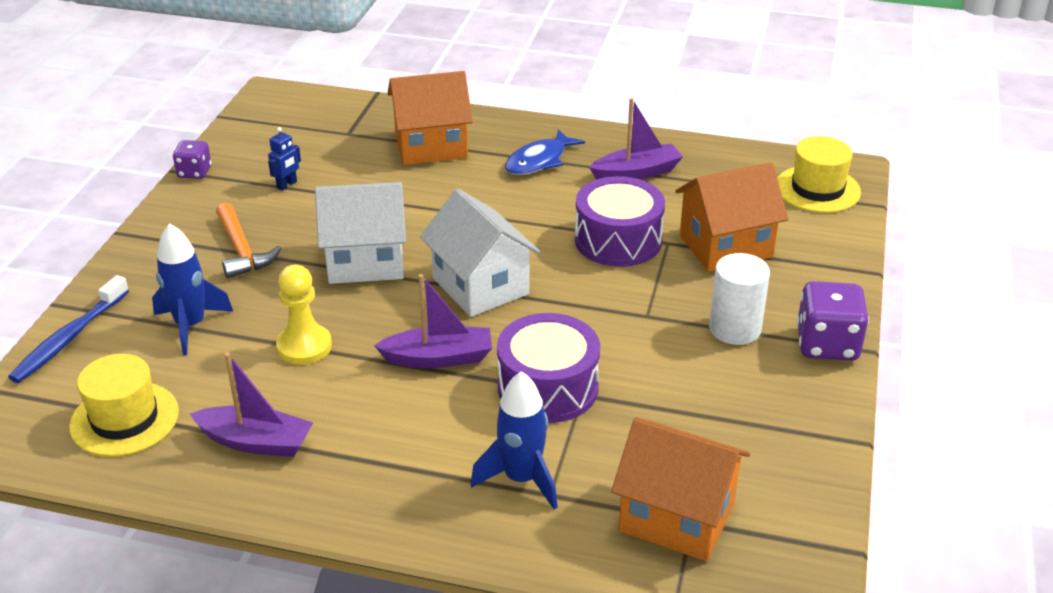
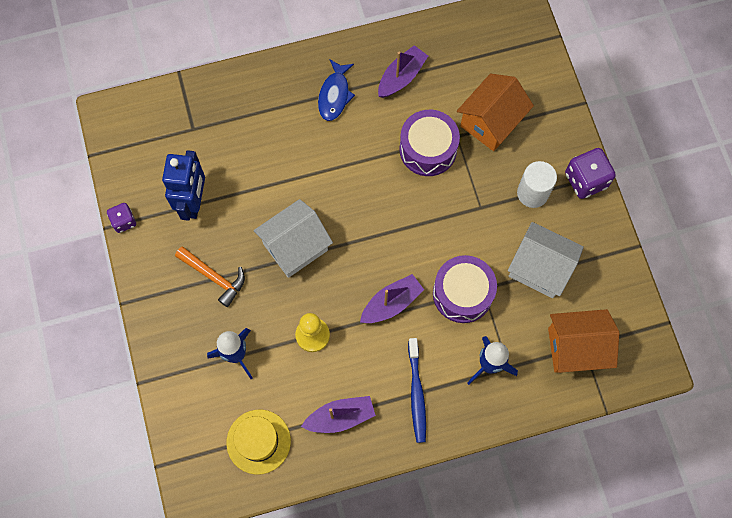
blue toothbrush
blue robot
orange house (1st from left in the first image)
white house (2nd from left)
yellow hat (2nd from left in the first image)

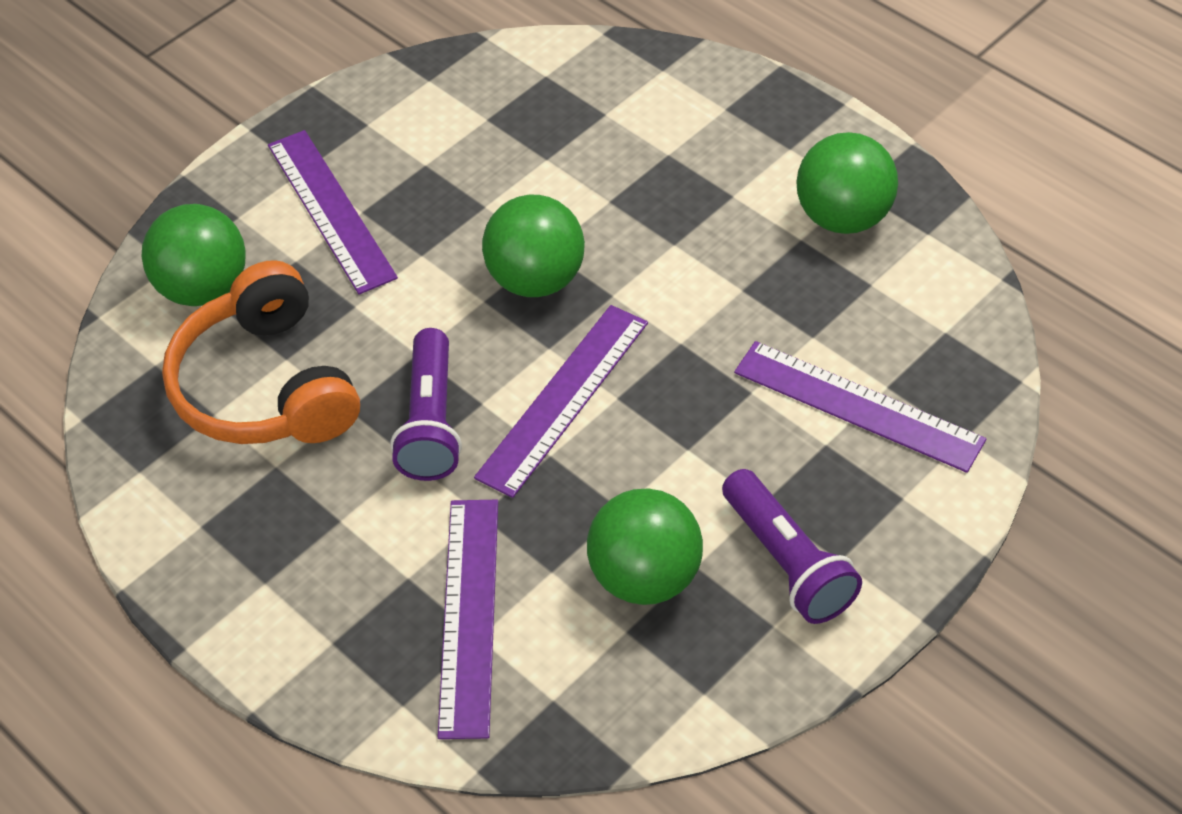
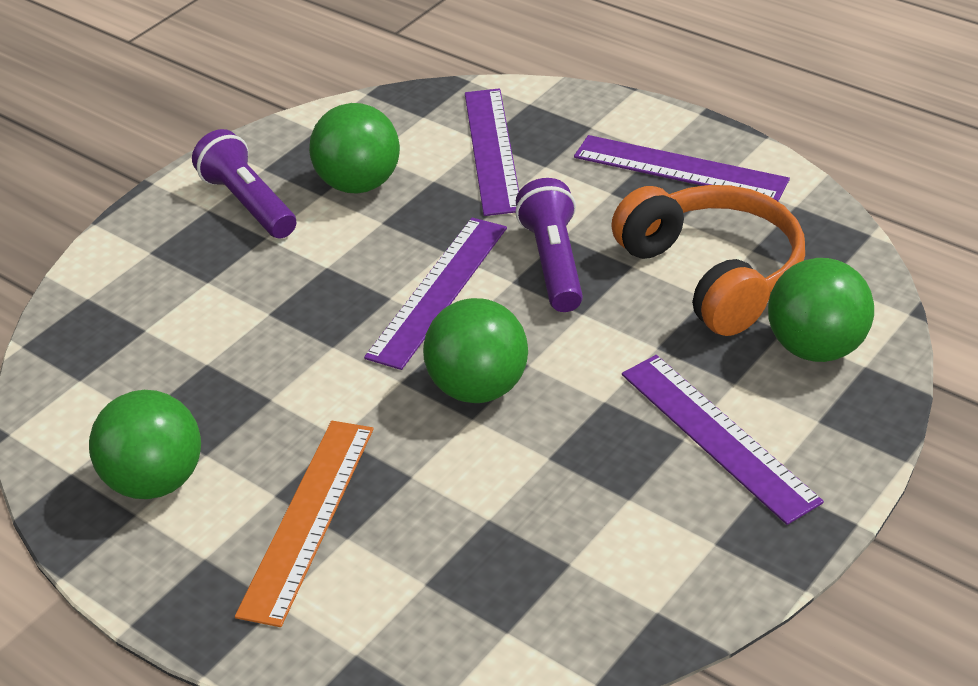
purple ruler (3rd from left)
orange ruler

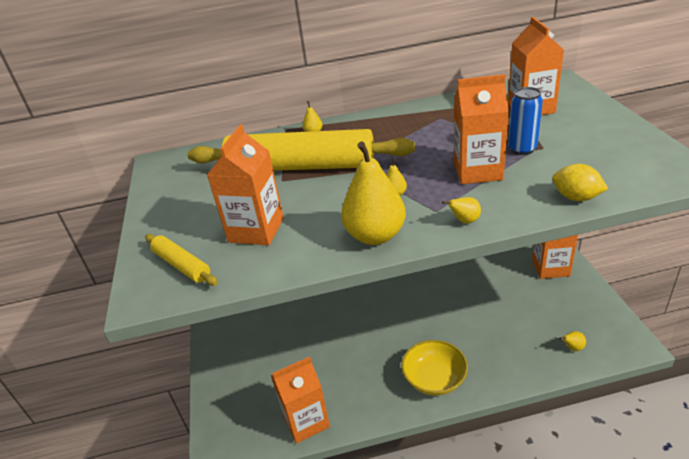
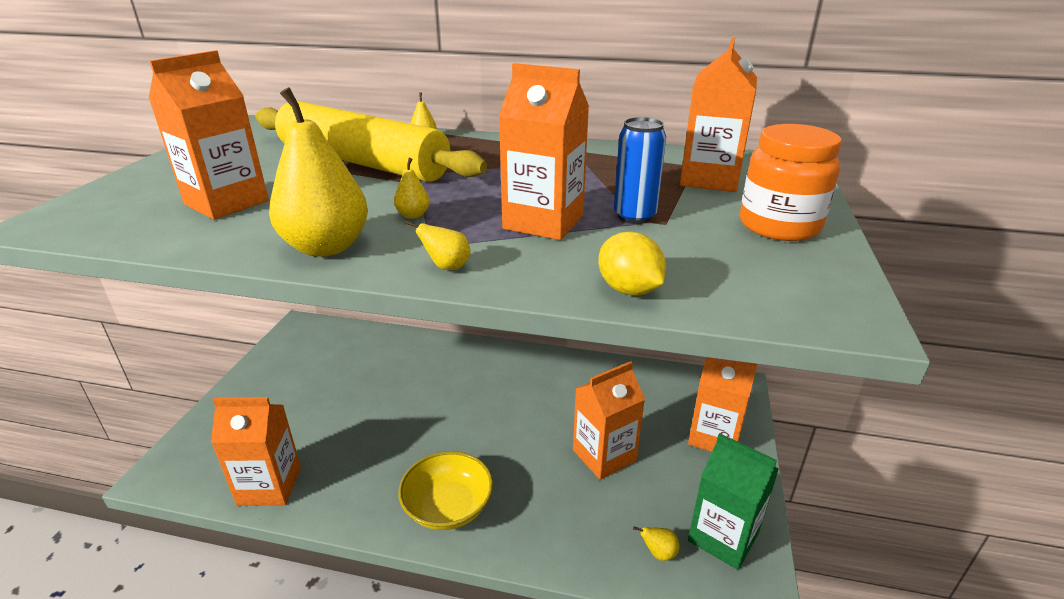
yellow rolling pin (1st from left in the first image)
orange carton (4th from left)
green carton
orange jar

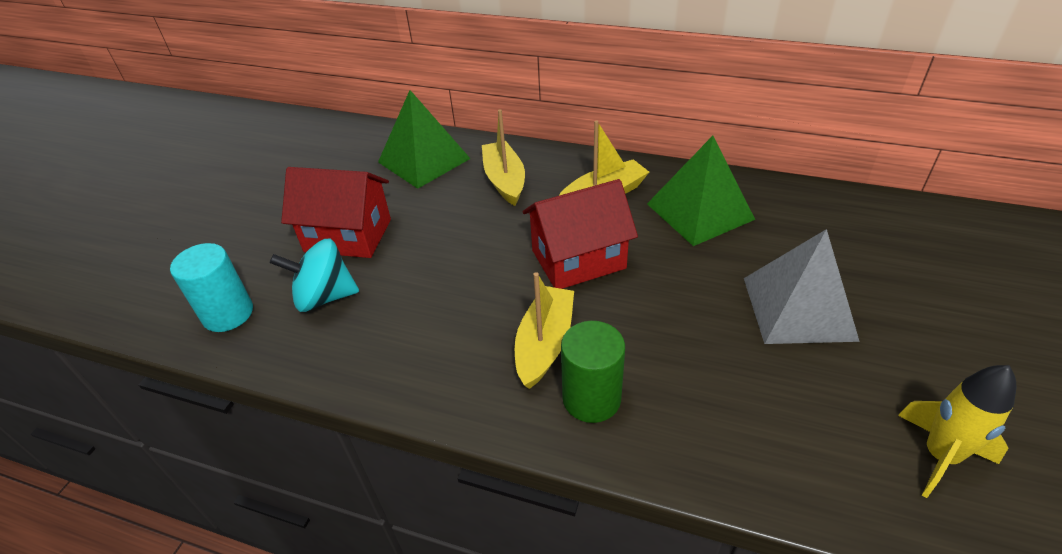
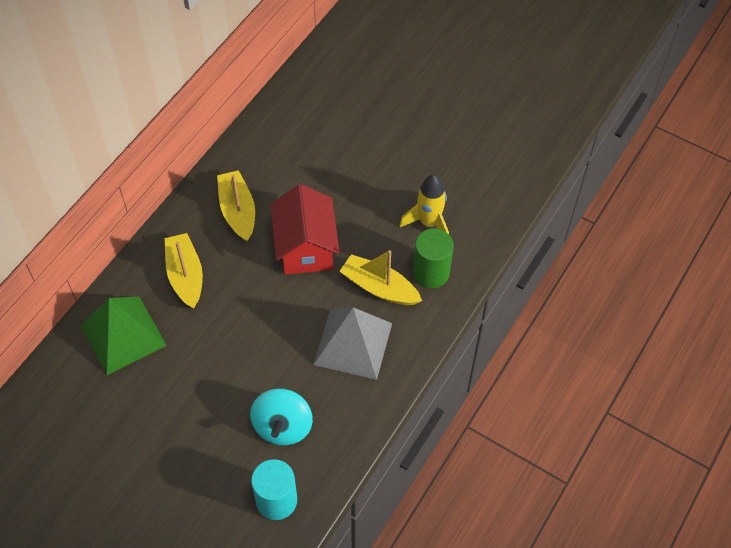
red house (1st from left in the first image)
yellow boat (1st from left)
green pyramid (2nd from left in the first image)
grey pyramid
yellow rocket

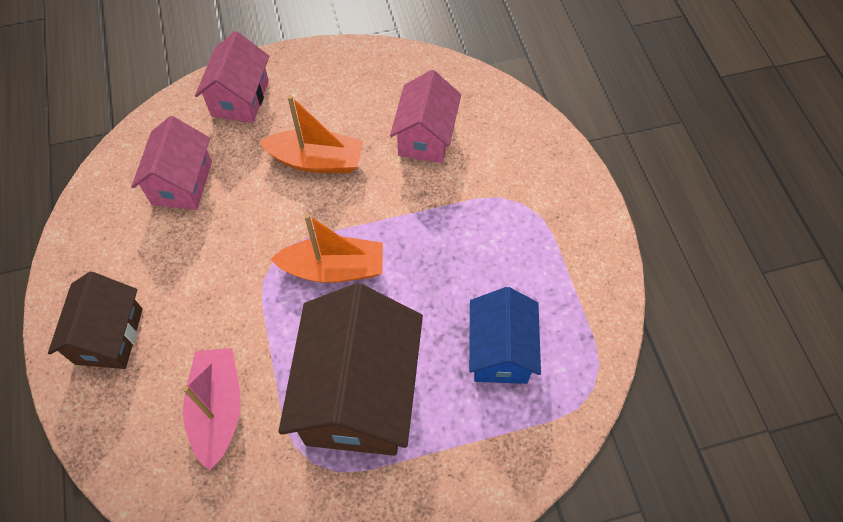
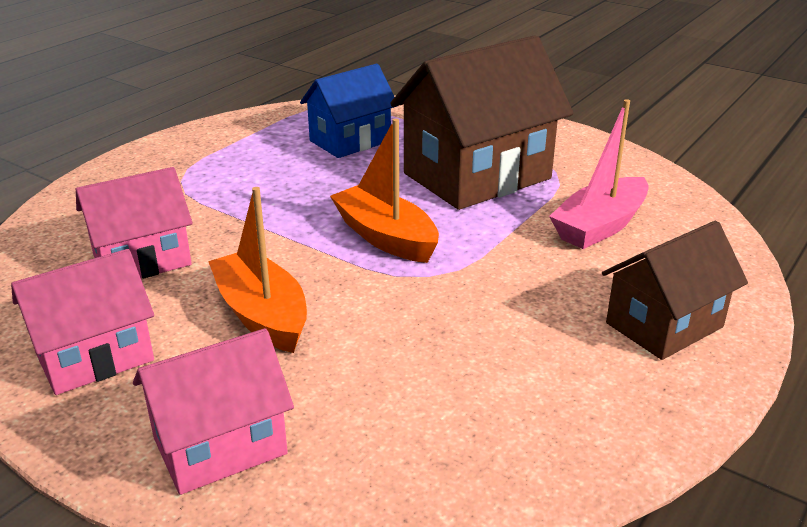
pink house (1st from left)

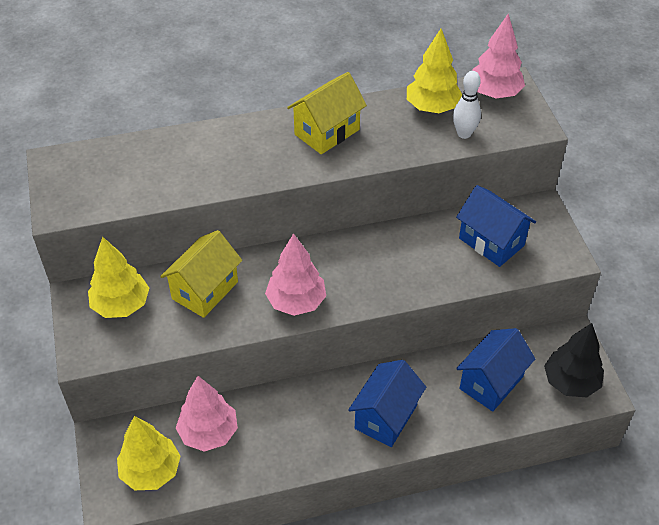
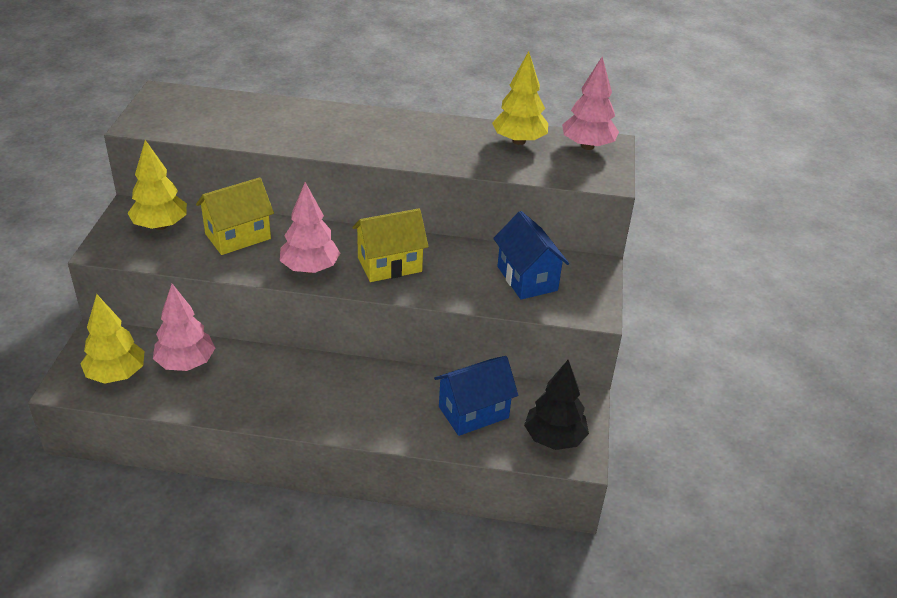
yellow house (2nd from left)
blue house (1st from left in the first image)
white bowling pin

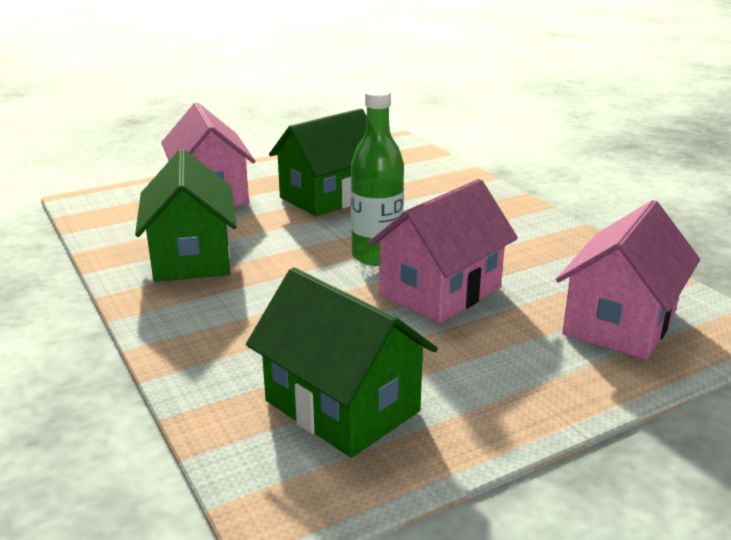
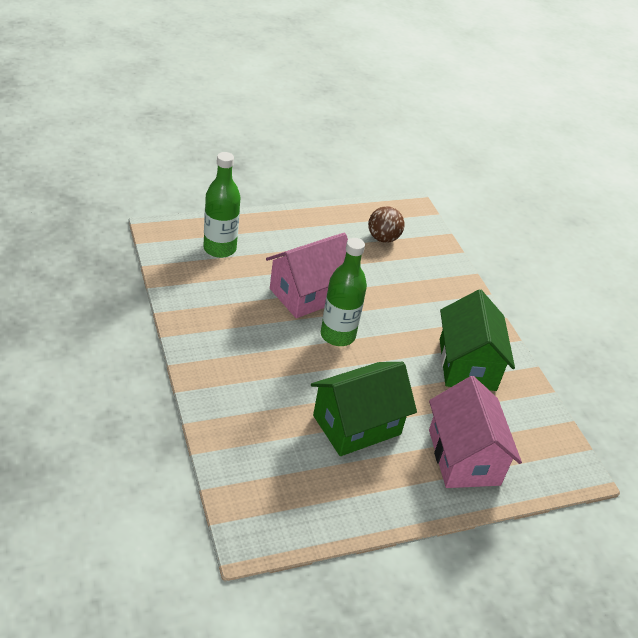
brown ball
green bottle (1st from left)

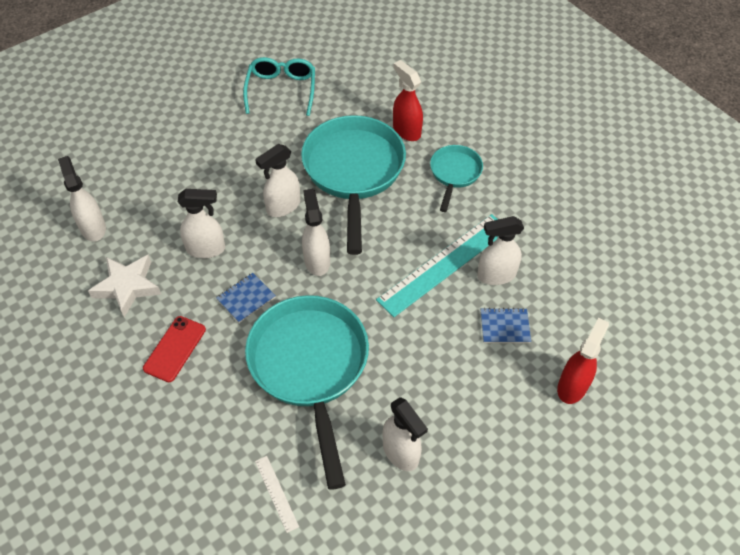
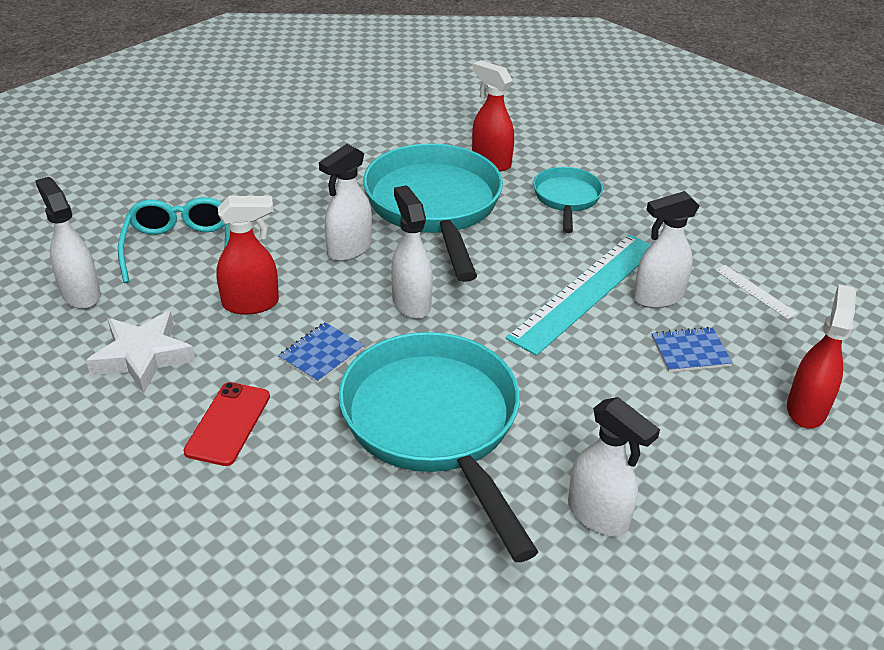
red spray bottle (1st from left)
turquoise glasses
white ruler

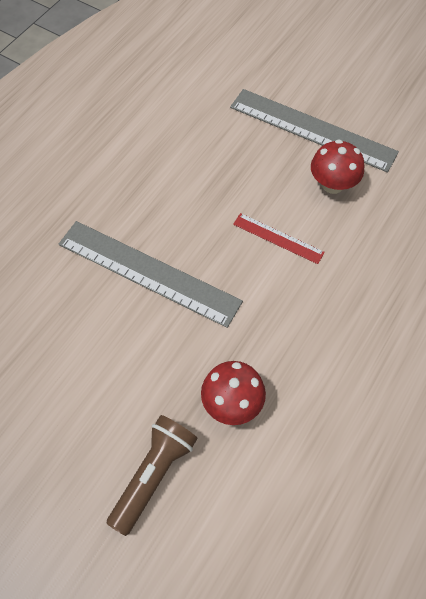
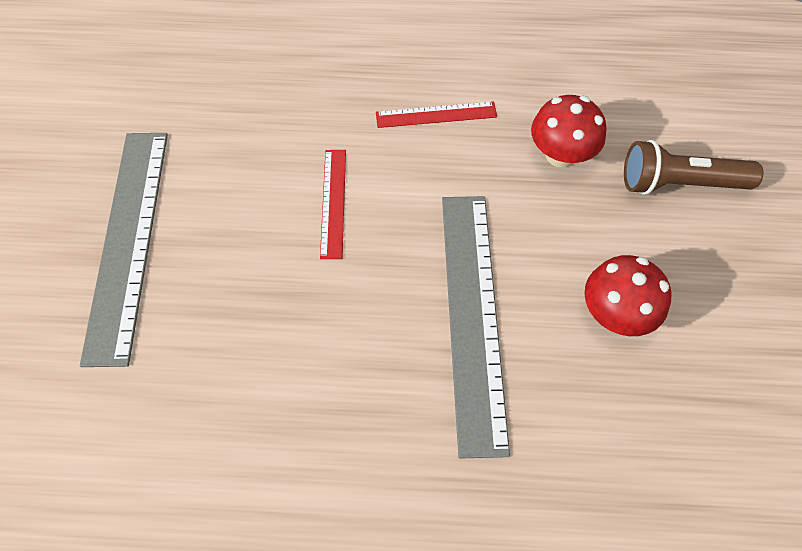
red mushroom (2nd from left)
red ruler (2nd from left)

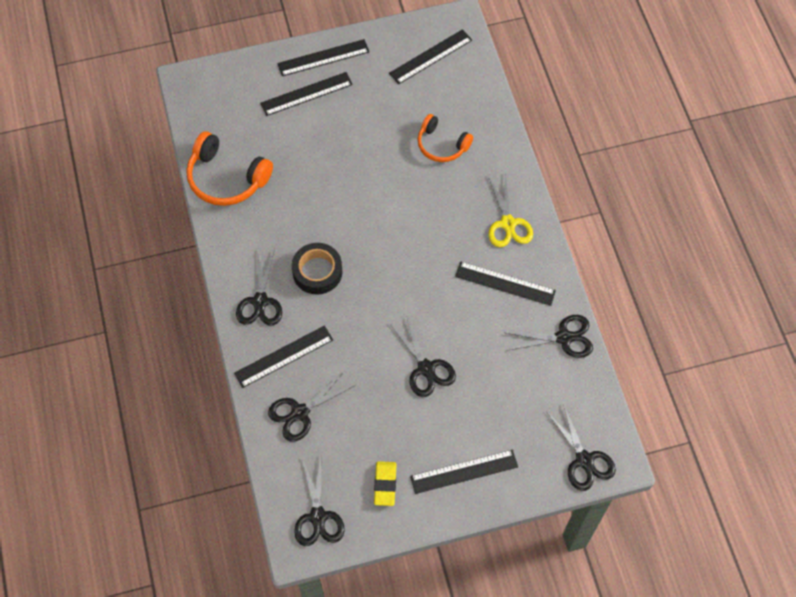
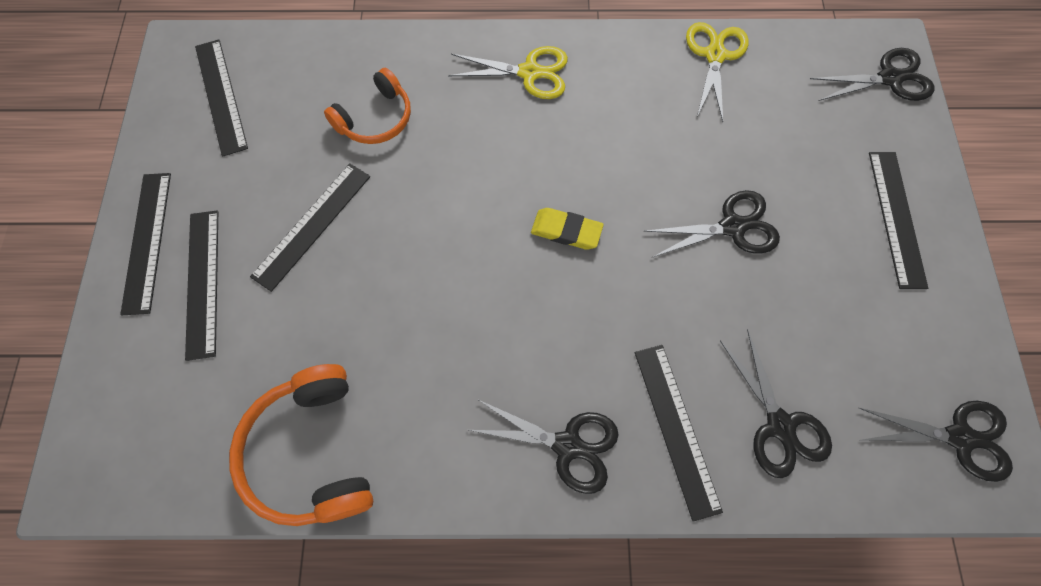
orange headphones (1st from left)
black tape
yellow eraser
black ruler (4th from left)
yellow scissors (2nd from left)

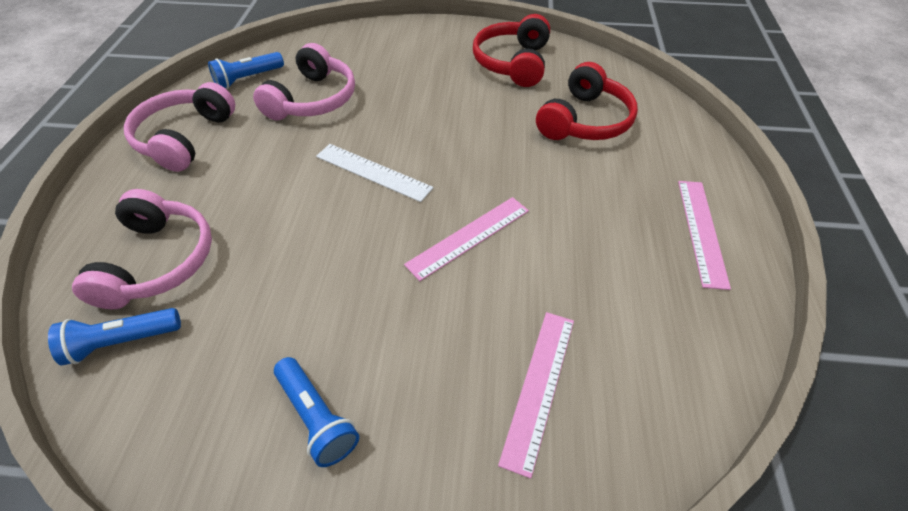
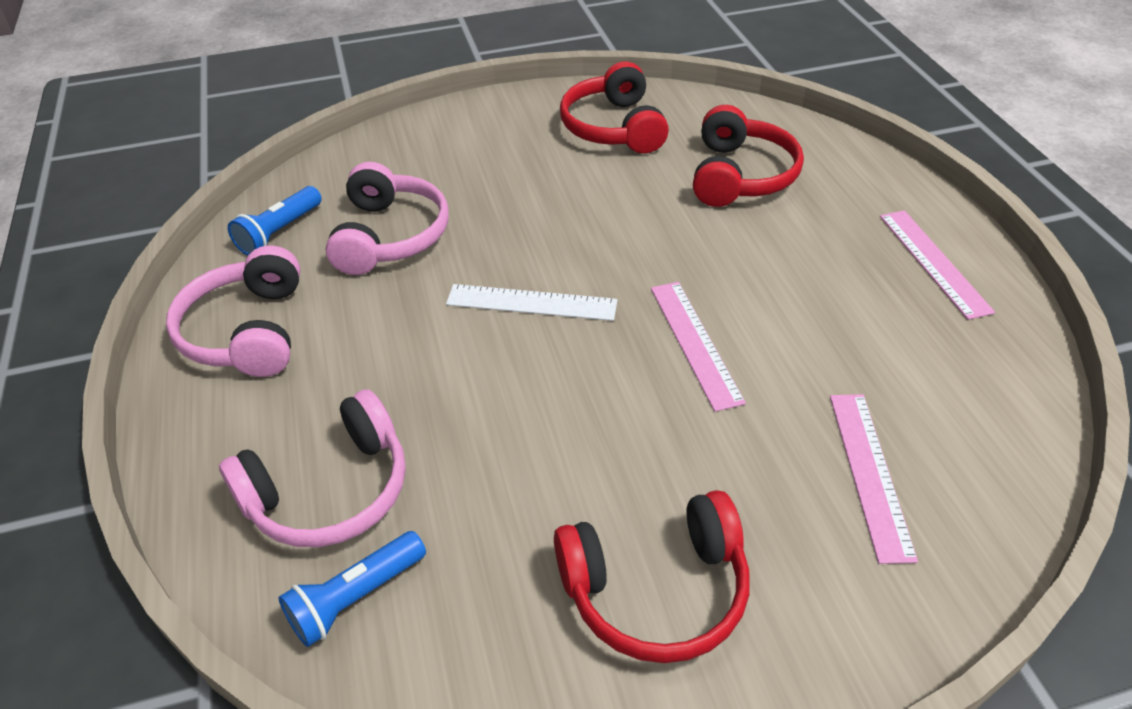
pink headphones (2nd from left)
red headphones (2nd from left)
pink ruler (1st from left)

